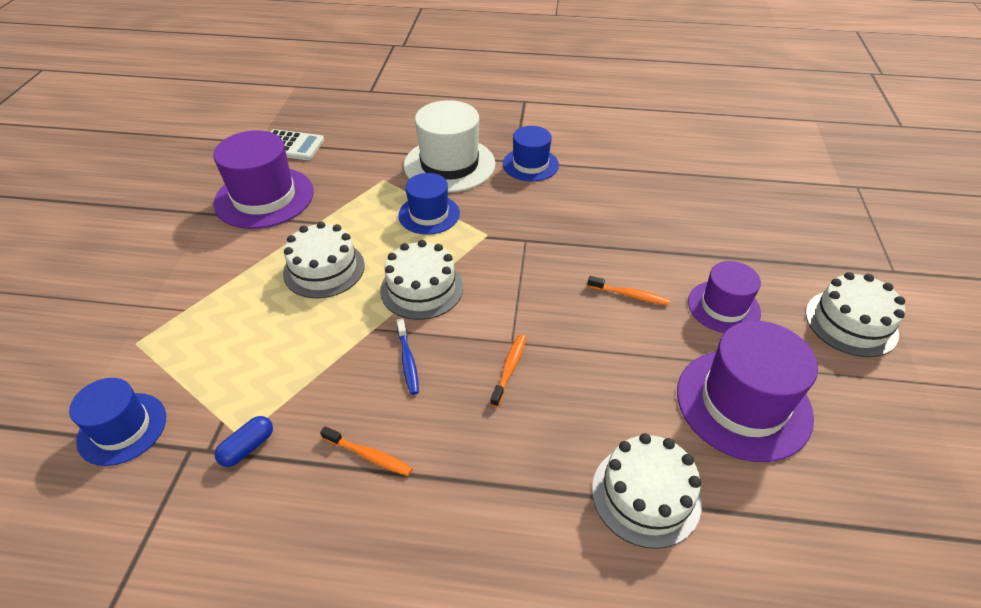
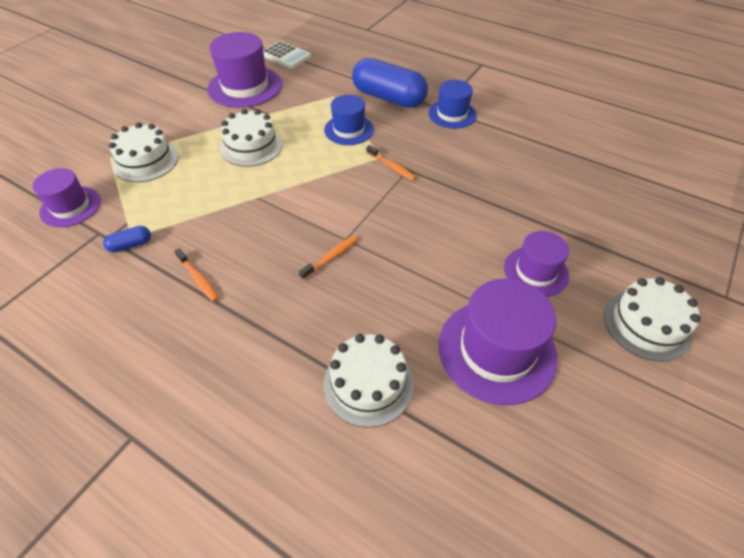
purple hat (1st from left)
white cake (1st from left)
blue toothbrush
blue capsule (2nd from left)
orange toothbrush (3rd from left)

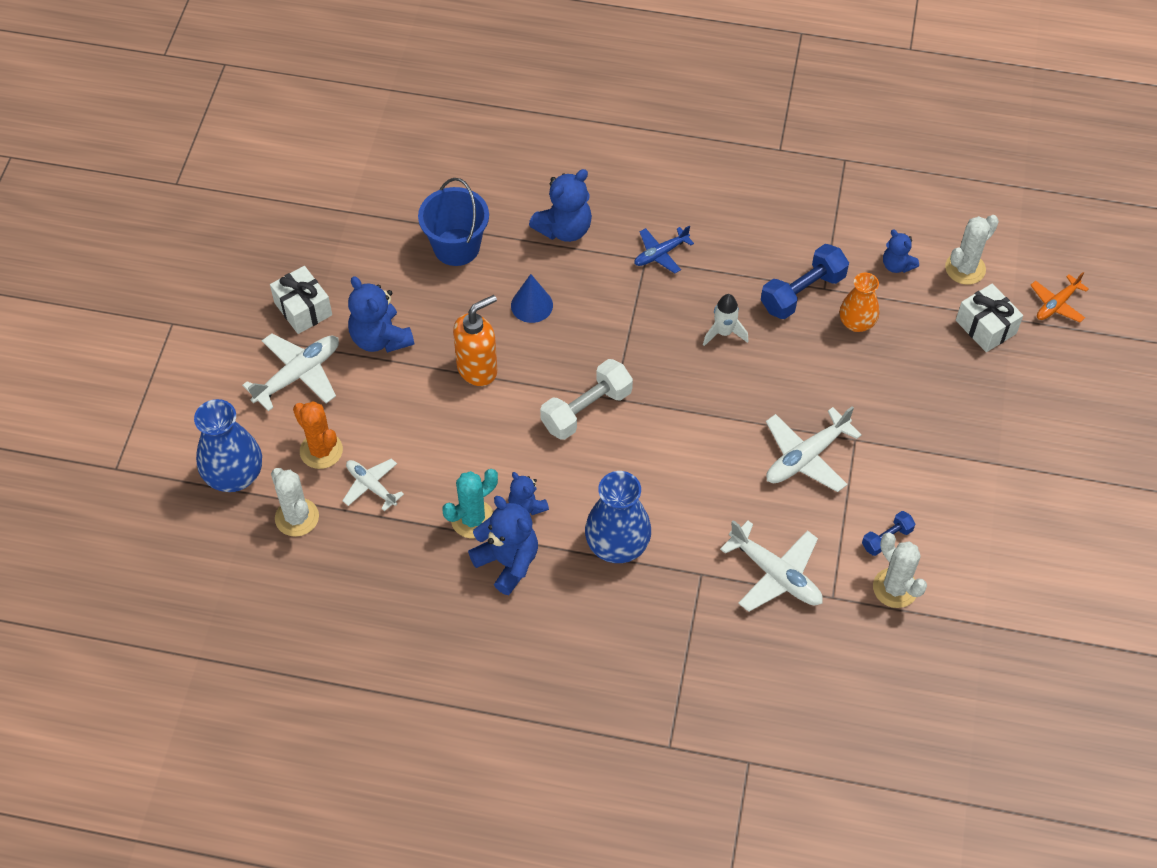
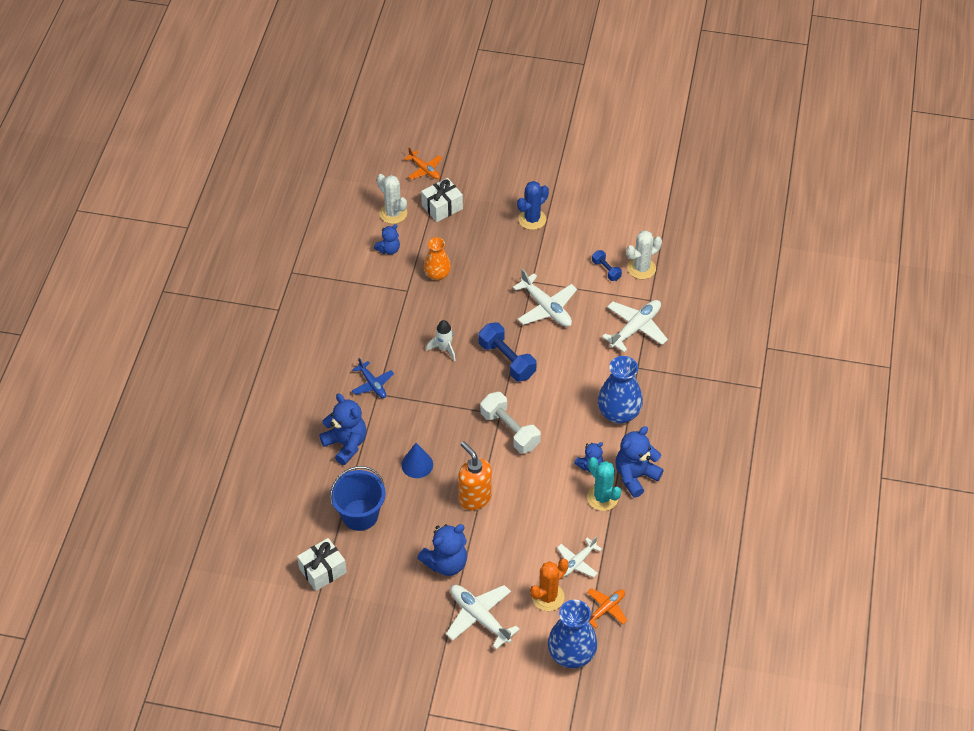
white gift (1st from left)
orange plane (2nd from left)
blue dumbbell (1st from left)
blue cactus

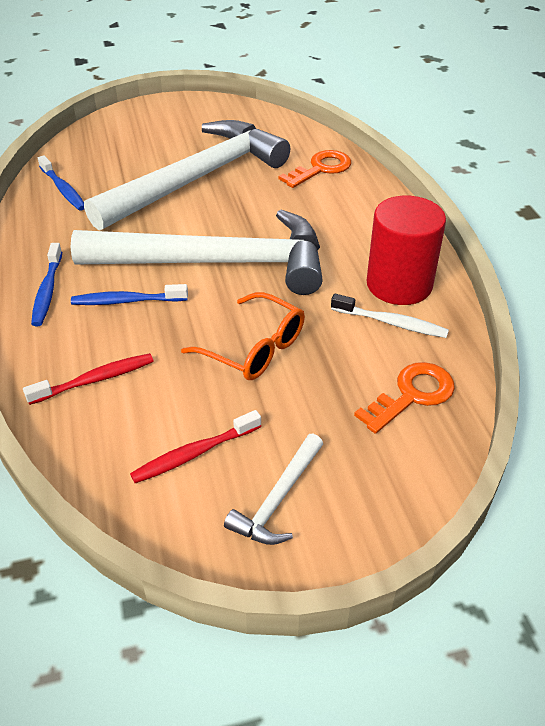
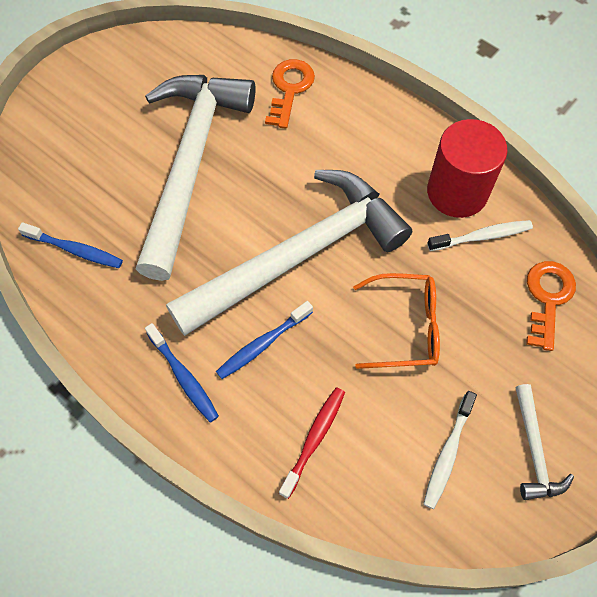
white toothbrush (1st from left)

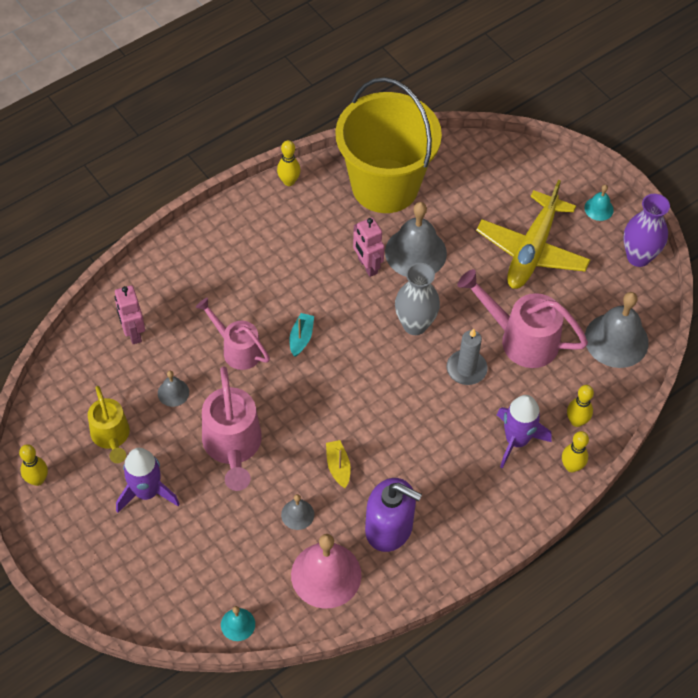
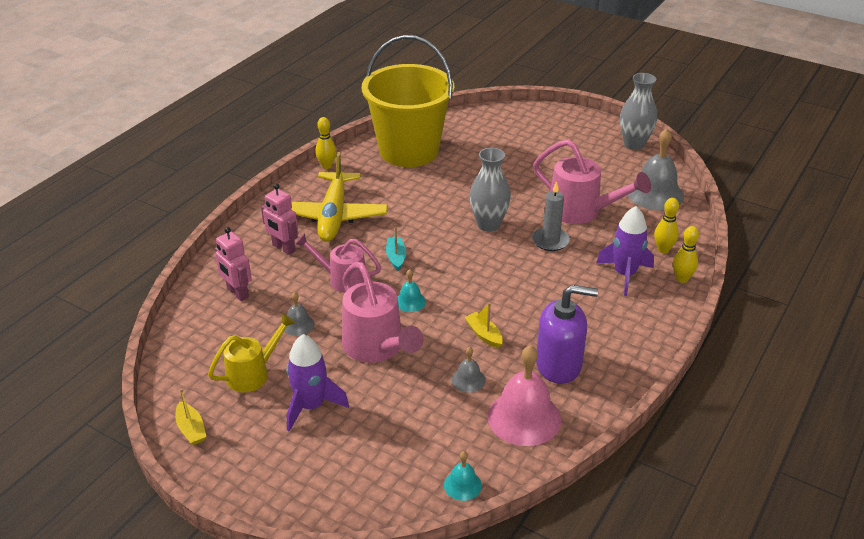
yellow boat (1st from left)
yellow watering can
pink robot (2nd from left)
grey bell (3rd from left in the first image)
pink watering can (3rd from left)
yellow plane
turquoise bell (1st from left)
grey vase (2nd from left)

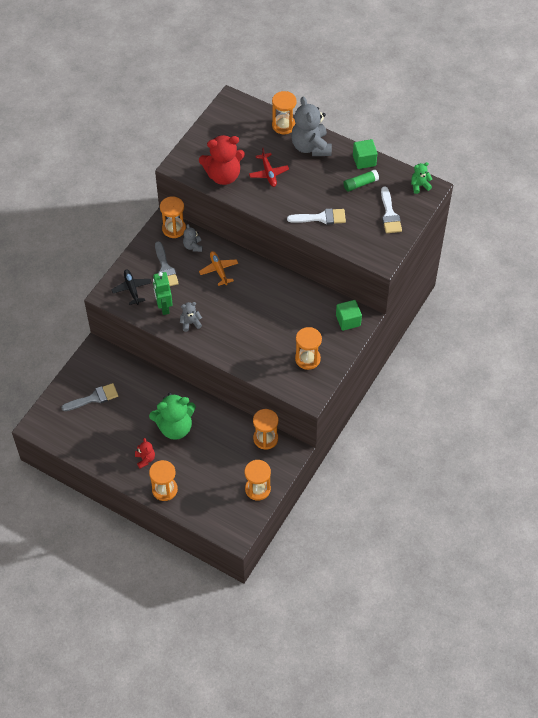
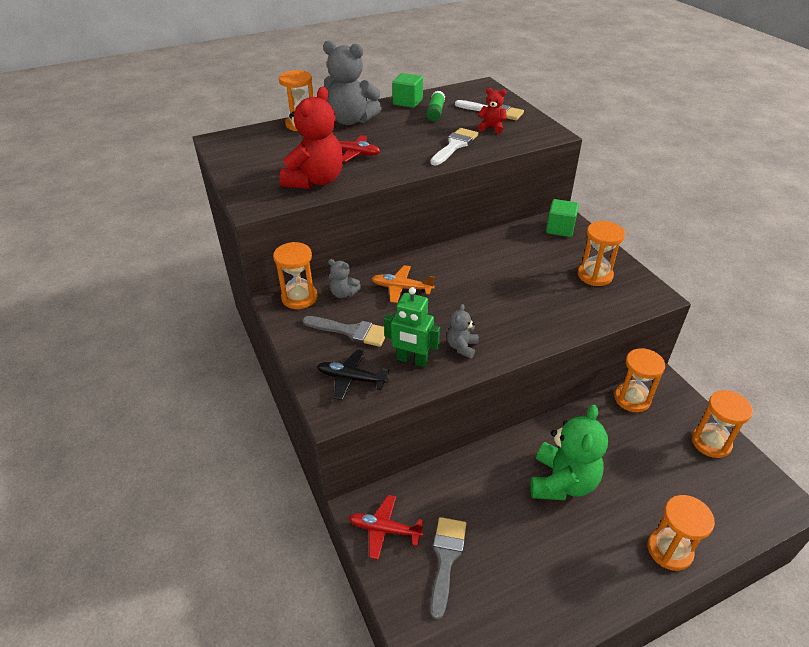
red teddy bear (2nd from left)
green teddy bear (2nd from left in the first image)
red plane (2nd from left)

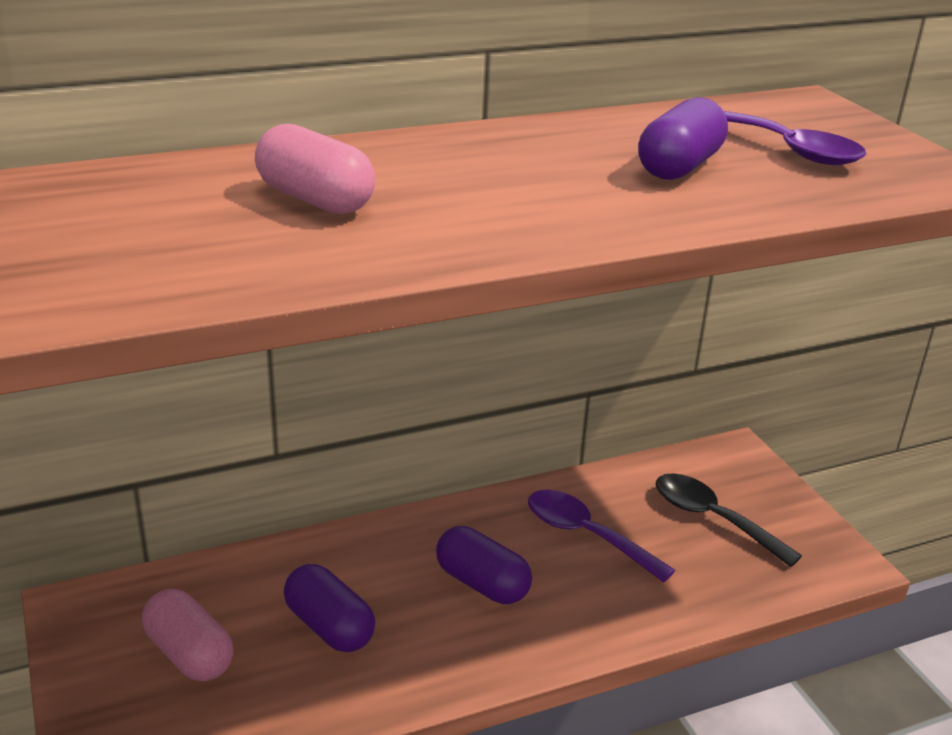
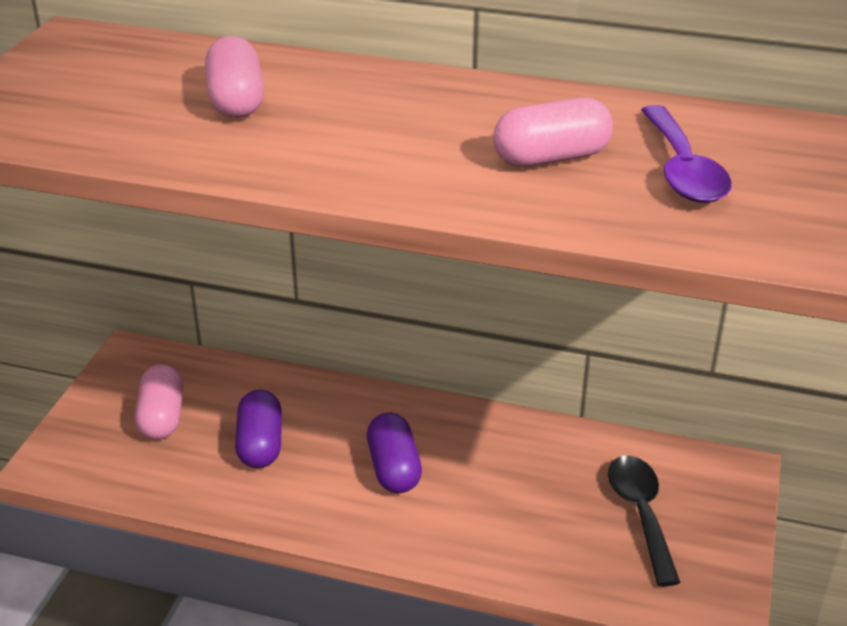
purple spoon (1st from left in the first image)
pink capsule (3rd from left)

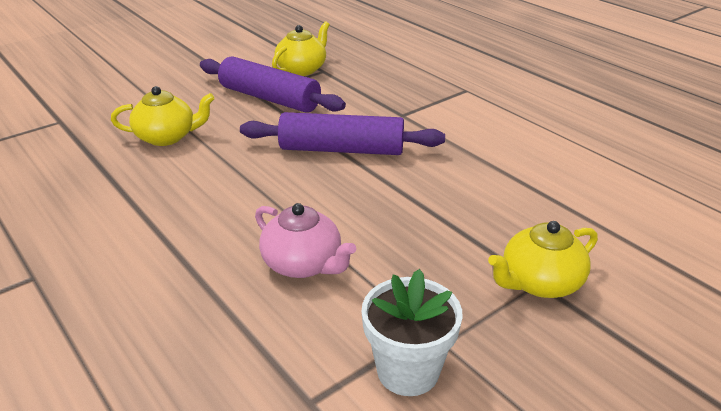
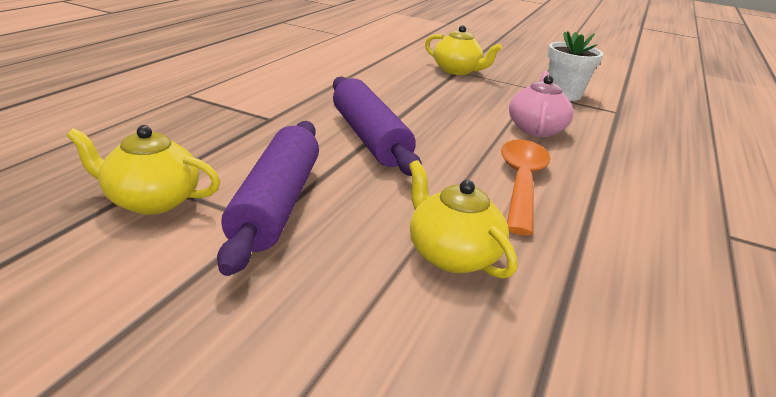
orange spoon

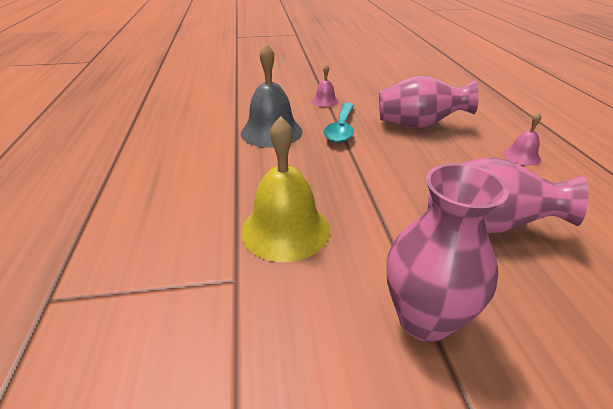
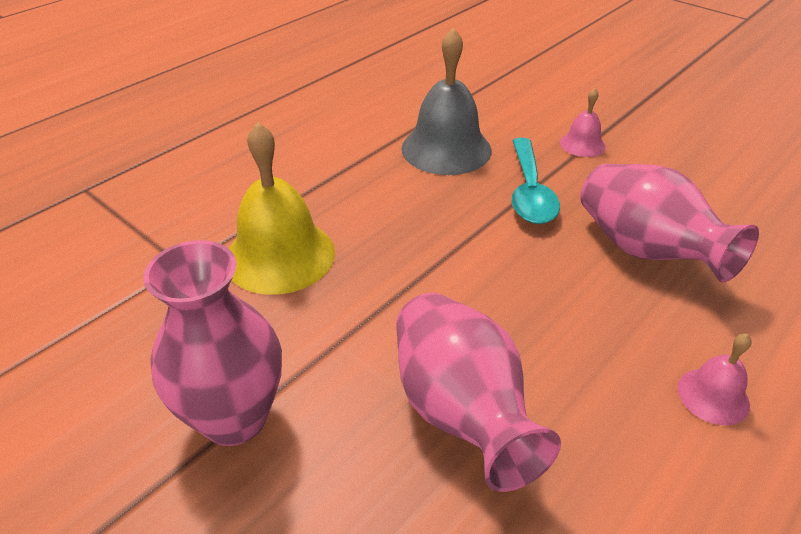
turquoise spoon

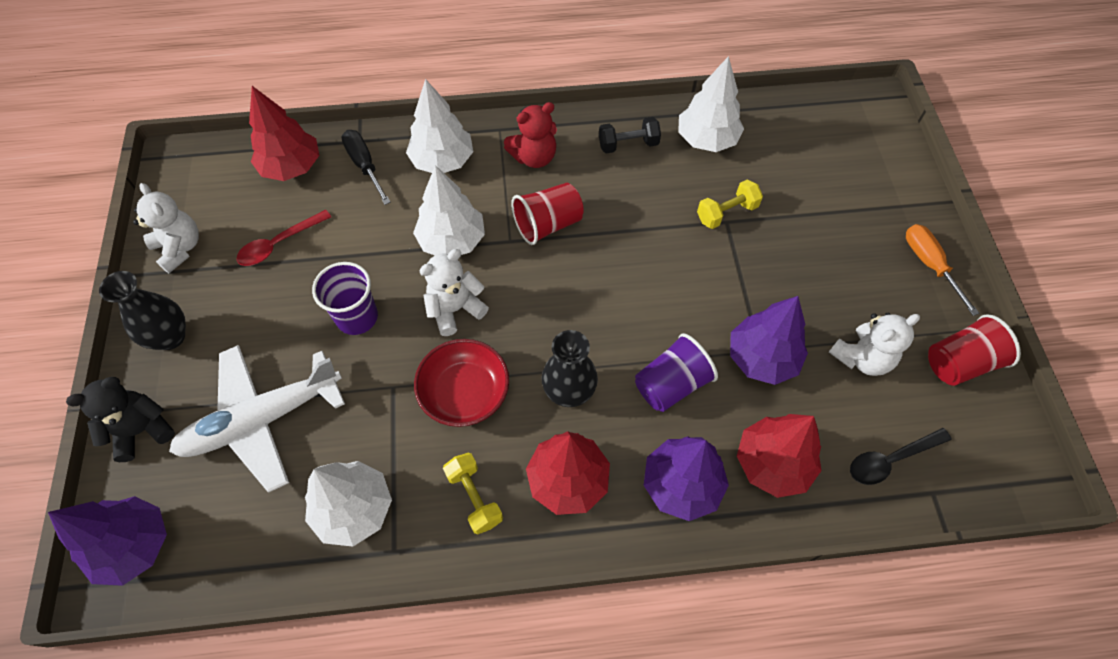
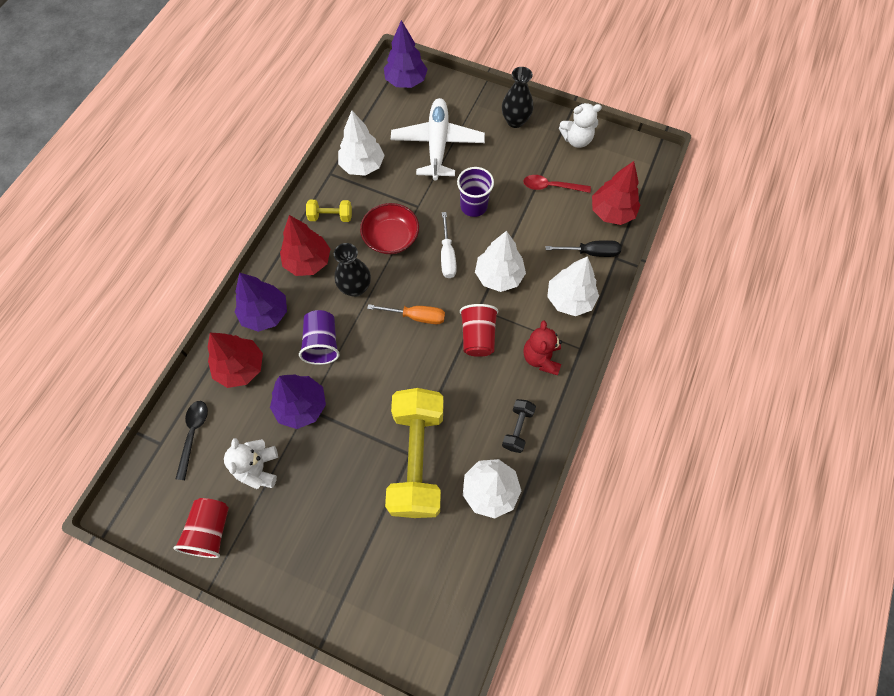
black teddy bear
red spoon
white screwdriver
yellow dumbbell (2nd from left)
orange screwdriver

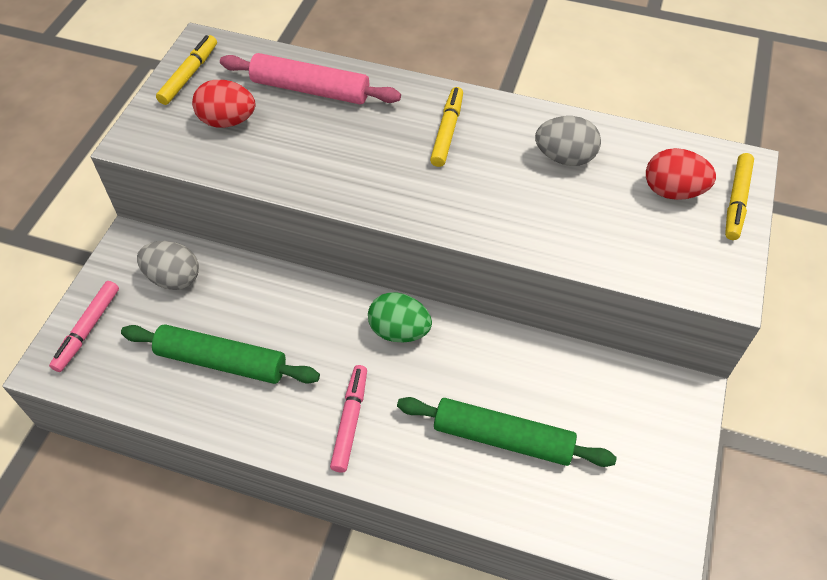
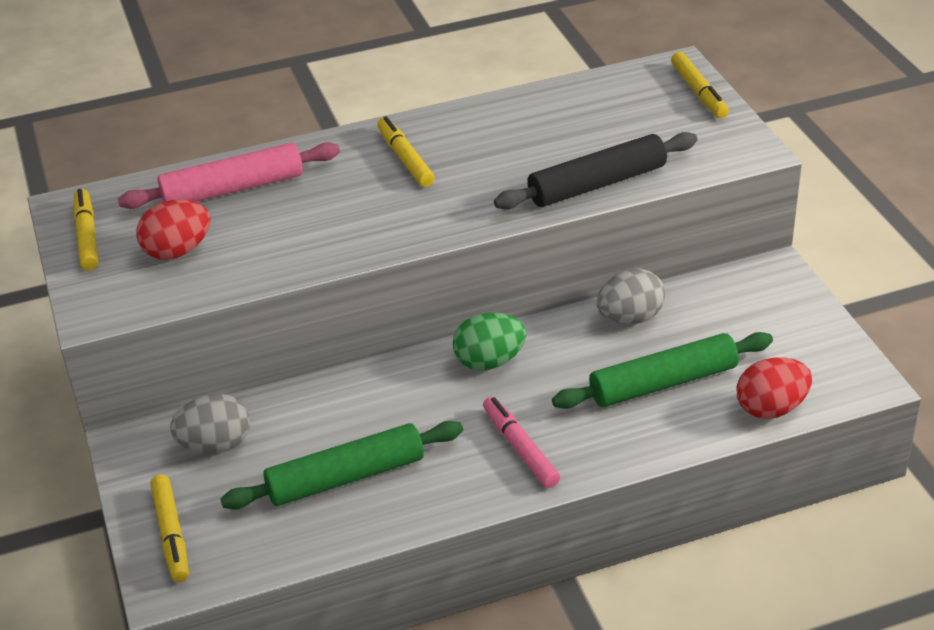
yellow marker (2nd from left)
grey egg (2nd from left)
red egg (2nd from left)
black rolling pin

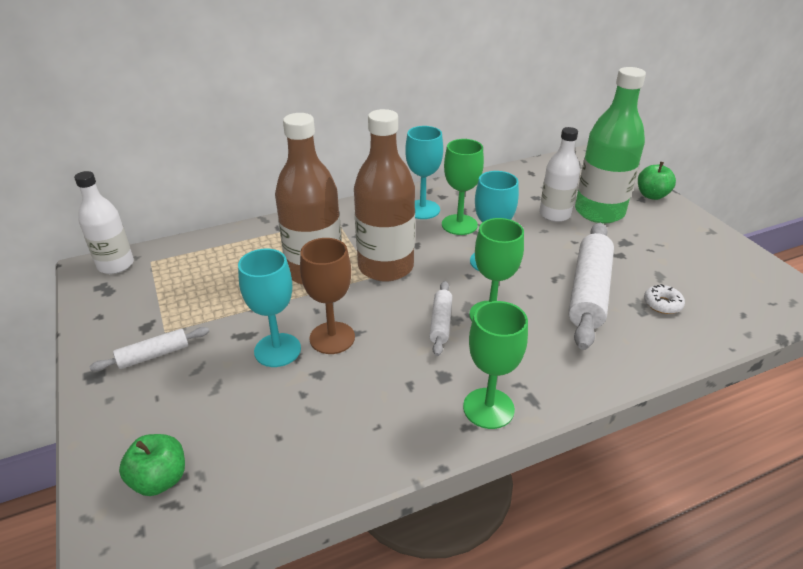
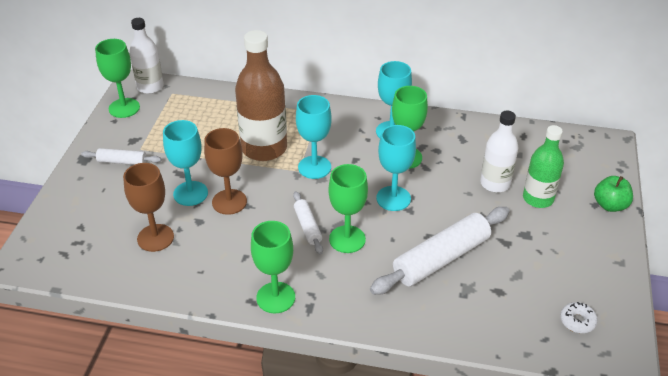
green apple (1st from left in the first image)
turquoise goblet (2nd from left)
white rolling pin (2nd from left)
green bottle
white donut
green goblet (1st from left)
brown goblet (1st from left)

